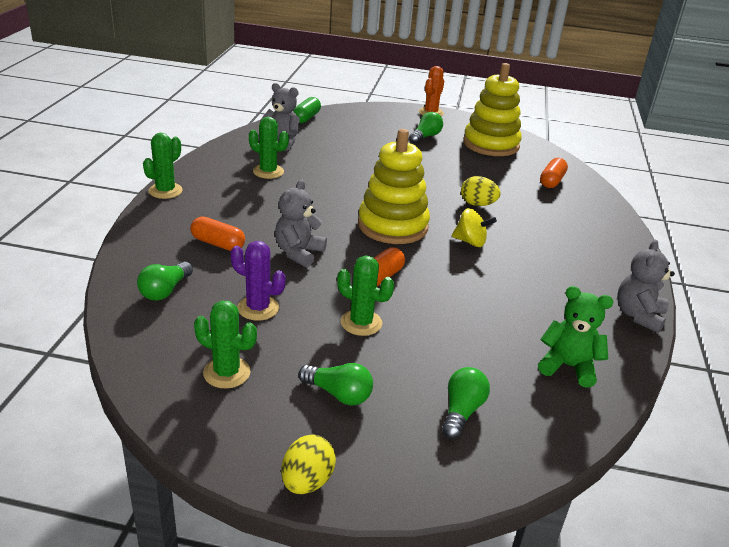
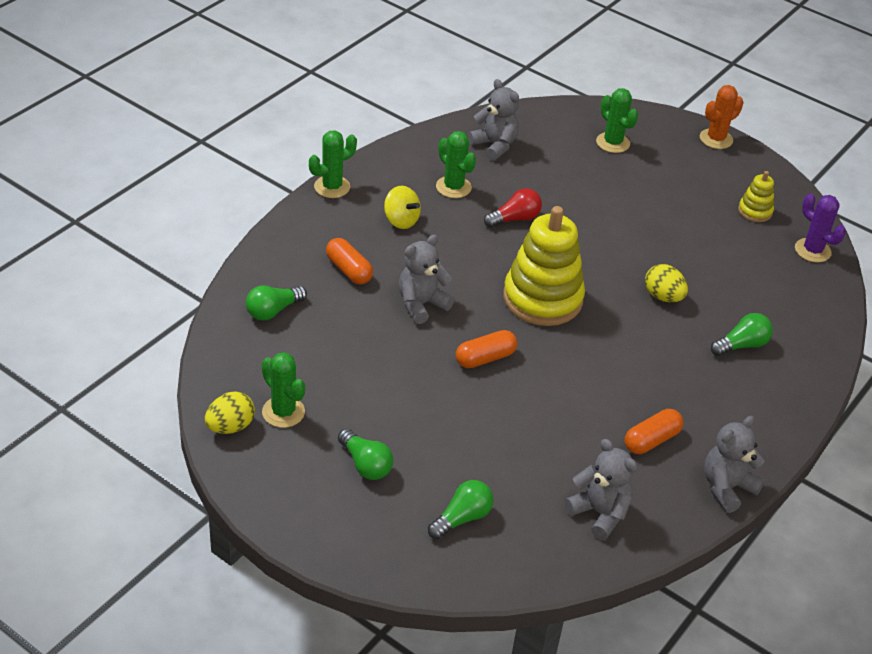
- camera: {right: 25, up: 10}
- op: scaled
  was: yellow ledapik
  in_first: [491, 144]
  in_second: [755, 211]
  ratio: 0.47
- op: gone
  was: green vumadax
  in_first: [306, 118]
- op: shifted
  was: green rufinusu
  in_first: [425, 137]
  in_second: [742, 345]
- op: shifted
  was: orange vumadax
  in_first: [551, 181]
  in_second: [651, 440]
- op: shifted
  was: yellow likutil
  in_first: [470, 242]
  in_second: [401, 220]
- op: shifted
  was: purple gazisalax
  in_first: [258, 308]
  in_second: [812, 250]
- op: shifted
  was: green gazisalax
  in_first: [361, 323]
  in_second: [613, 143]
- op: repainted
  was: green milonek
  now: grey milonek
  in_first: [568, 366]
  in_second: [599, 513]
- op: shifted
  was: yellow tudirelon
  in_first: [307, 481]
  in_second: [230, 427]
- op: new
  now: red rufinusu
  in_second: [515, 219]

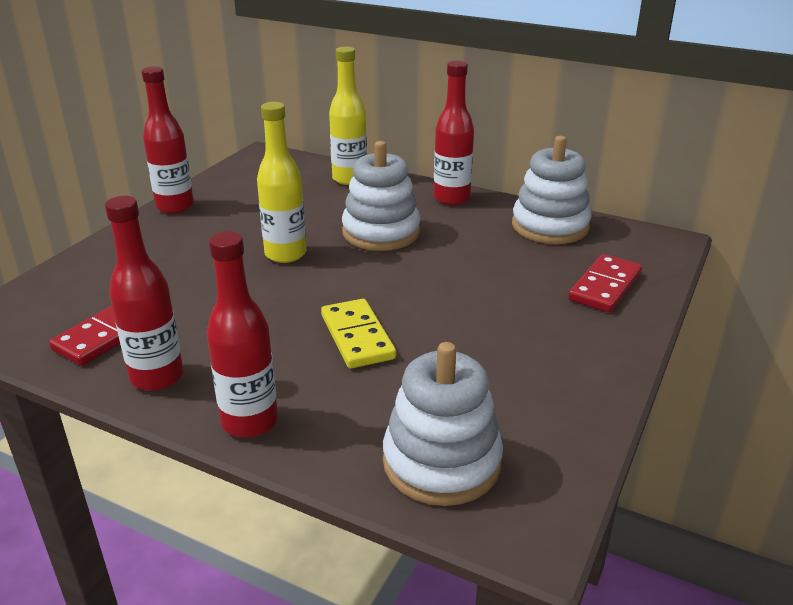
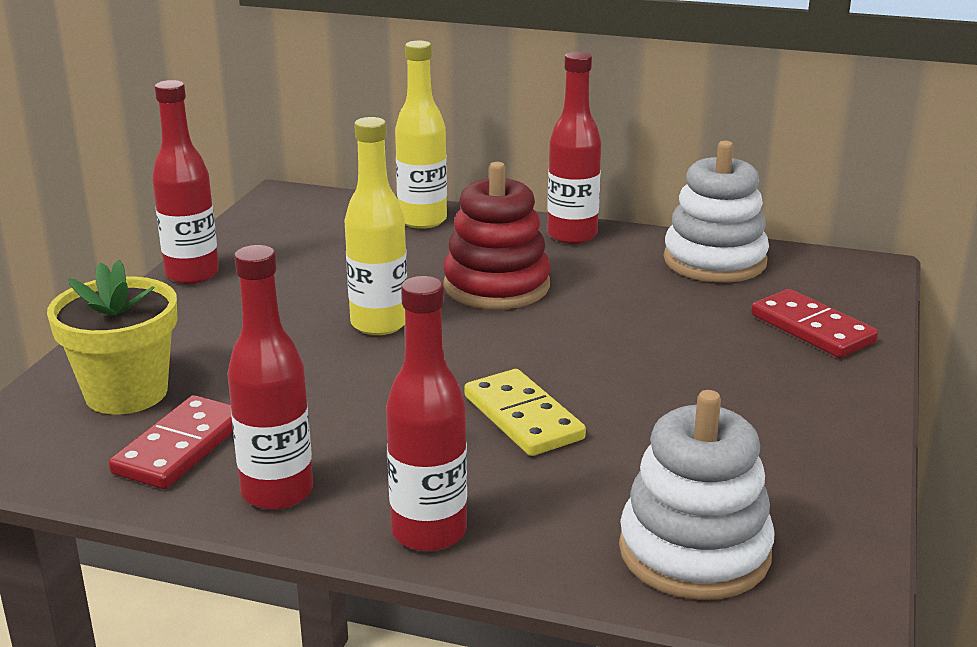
- camera: {right: -10, up: -5}
- op: repainted
  was: white ledapik
  now: red ledapik
  in_first: [381, 232]
  in_second: [496, 286]
- op: rotated
  was: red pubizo
  in_first: [605, 286]
  in_second: [812, 329]
  clockwise: -60
- op: new
  now: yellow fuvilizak
  in_second: [126, 393]

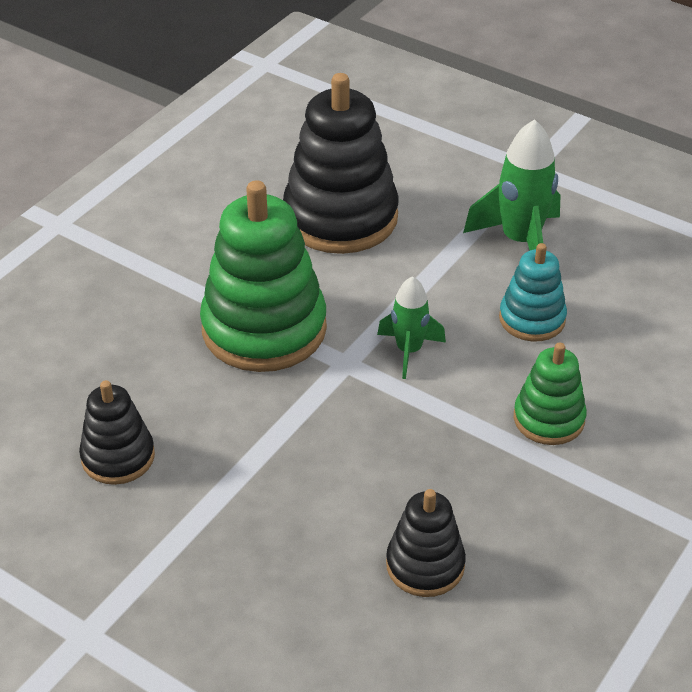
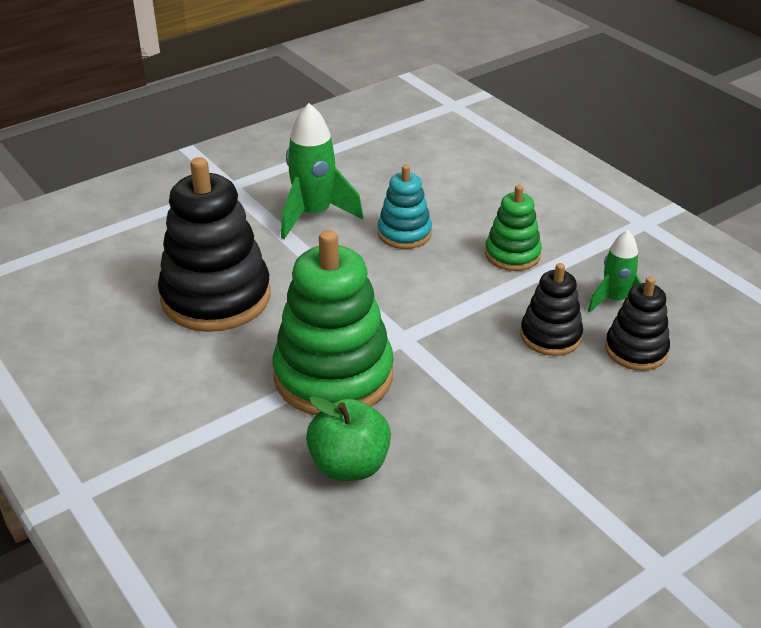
- camera: {right: -70, up: -5}
- op: shifted
  was: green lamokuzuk
  in_first: [409, 351]
  in_second: [614, 300]
- op: shifted
  was: black ledapik
  in_first: [118, 457]
  in_second: [550, 336]
- op: new
  now: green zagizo
  in_second: [349, 465]

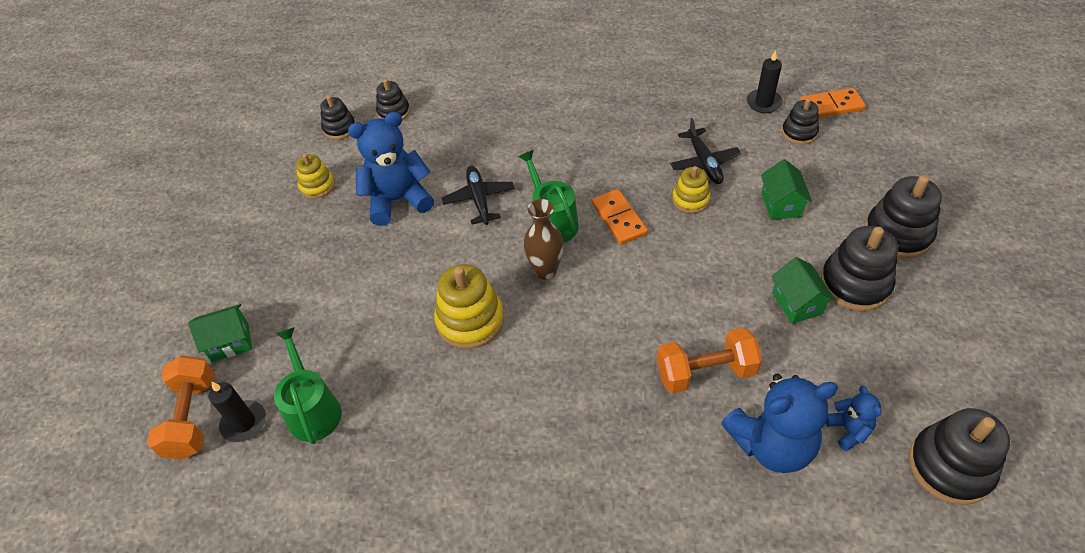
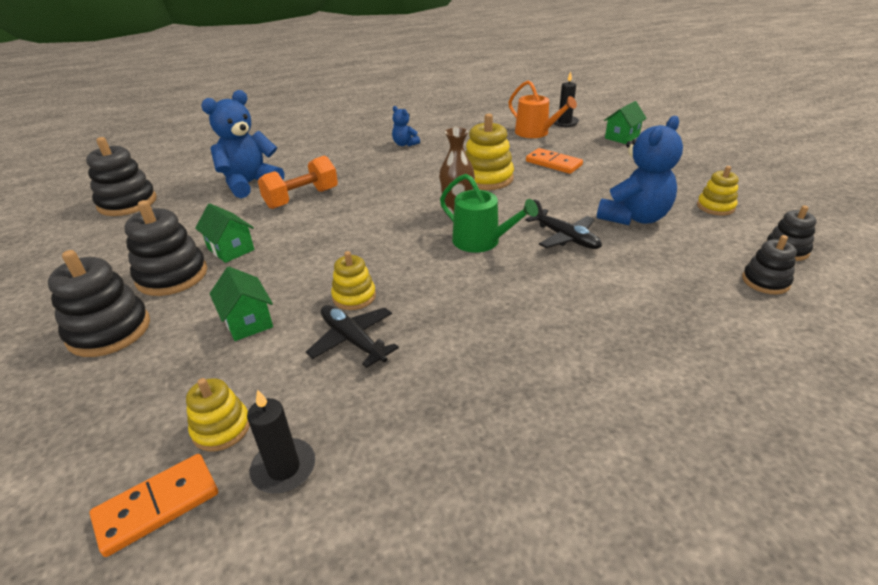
- camera: {right: 150, up: -15}
- op: repainted
  was: black ledapik
  now: yellow ledapik
  in_first: [799, 132]
  in_second: [221, 428]
- op: shifted
  was: orange pubizo
  in_first: [619, 219]
  in_second: [553, 163]
- op: repainted
  was: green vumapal
  now: orange vumapal
  in_first: [313, 409]
  in_second: [535, 133]
- op: gone
  was: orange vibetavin
  in_first: [192, 417]
- op: shifted
  was: blue milonek
  in_first: [848, 430]
  in_second: [405, 144]

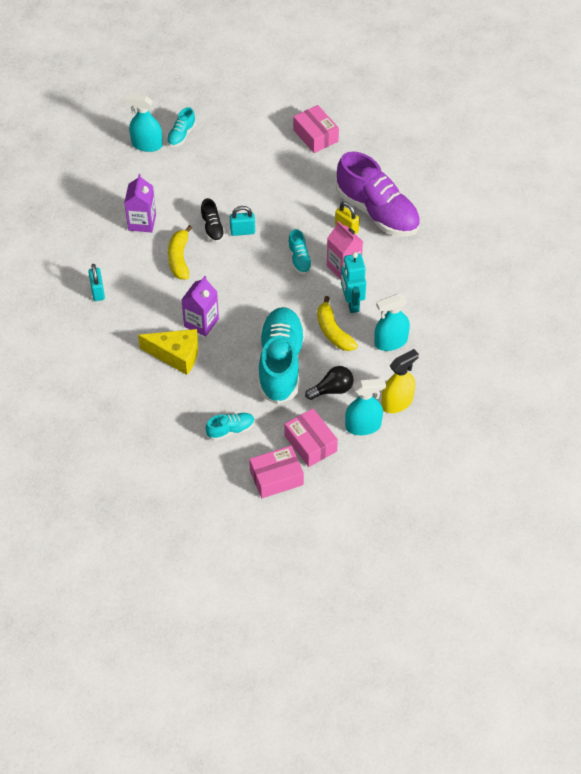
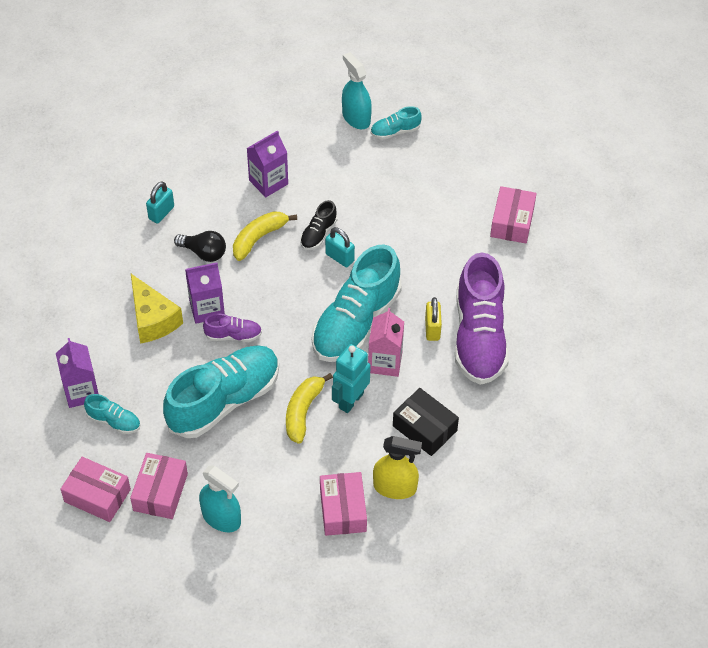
- camera: {right: 45, up: 0}
- op: scaled
  was: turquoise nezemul
  in_first: [299, 259]
  in_second: [356, 322]
  ratio: 2.26
- op: gone
  was: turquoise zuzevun
  in_first: [390, 342]
- op: shifted
  was: yellow zuzevun
  in_first: [397, 402]
  in_second: [395, 487]
- op: shifted
  was: black rufinusu
  in_first: [332, 390]
  in_second: [204, 253]
- op: new
  now: purple nezemul
  in_second: [233, 335]
- op: new
  now: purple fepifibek
  in_second: [81, 392]
- op: new
  now: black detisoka
  in_second: [424, 428]
- op: new
  now: pink detisoka
  in_second: [343, 510]

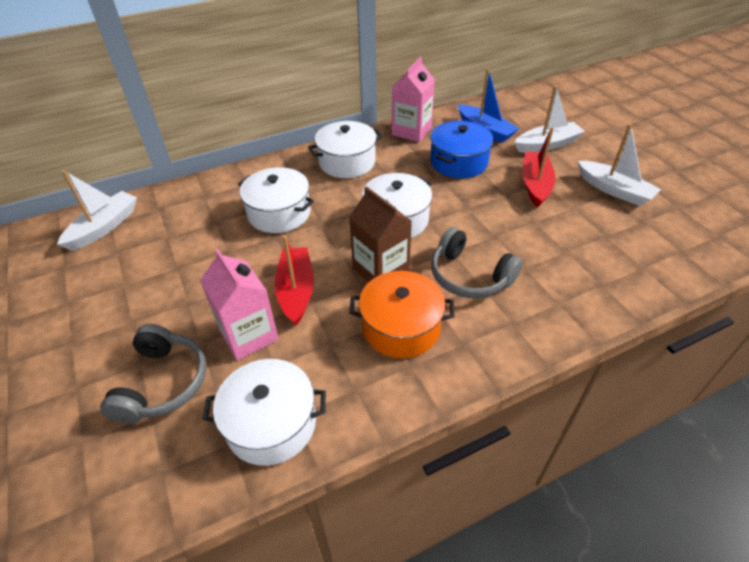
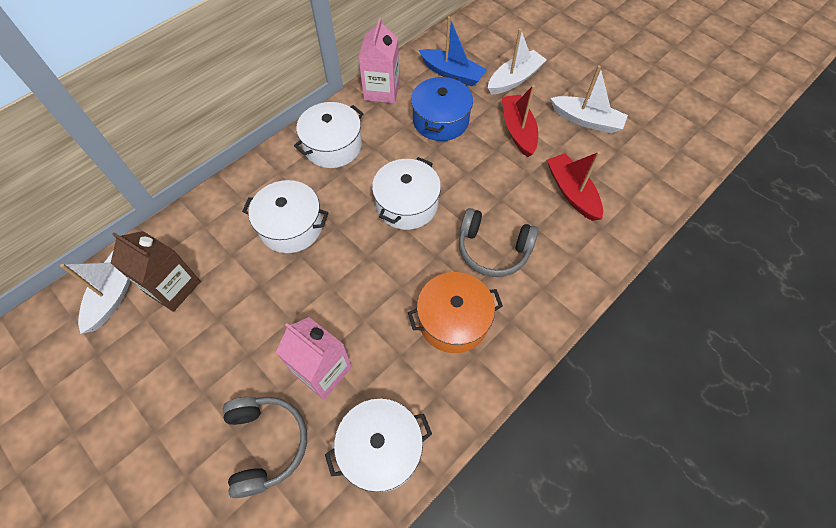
- camera: {right: -20, up: 15}
- op: shifted
  was: brown fepifibek
  in_first: [380, 270]
  in_second: [173, 287]
- op: shifted
  was: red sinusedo
  in_first: [296, 291]
  in_second: [572, 192]

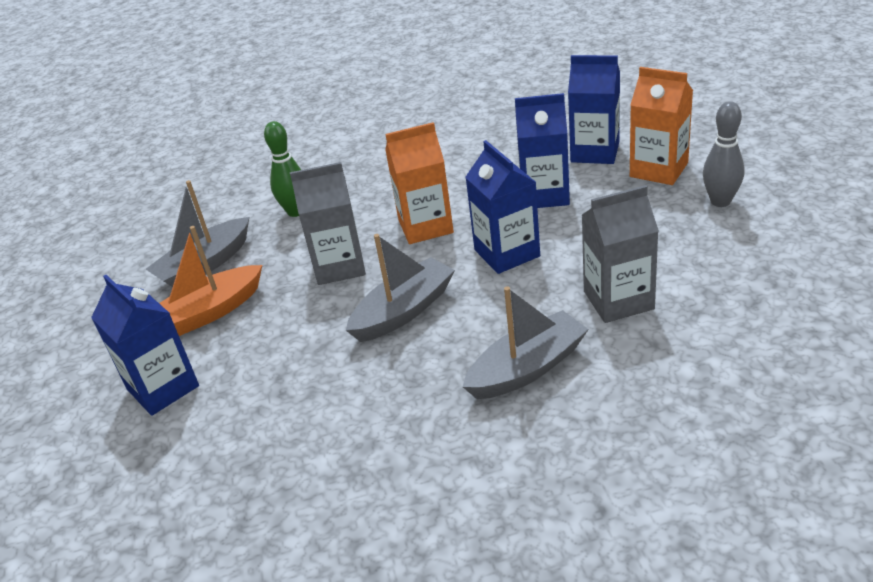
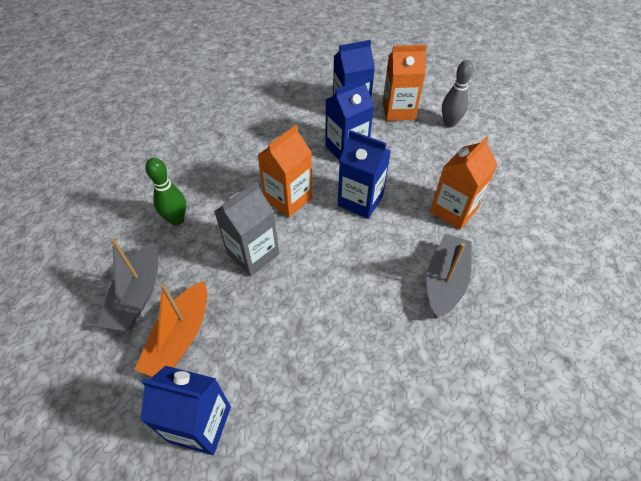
- camera: {right: -40, up: 15}
- op: repainted
  was: grey fepifibek
  now: orange fepifibek
  in_first: [618, 300]
  in_second: [453, 210]
- op: gone
  was: grey sinusedo
  in_first: [403, 311]

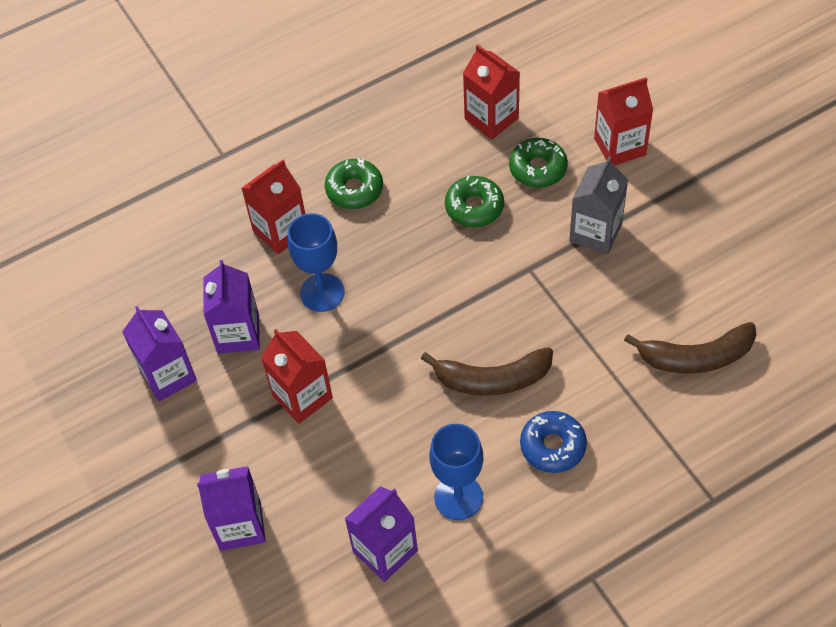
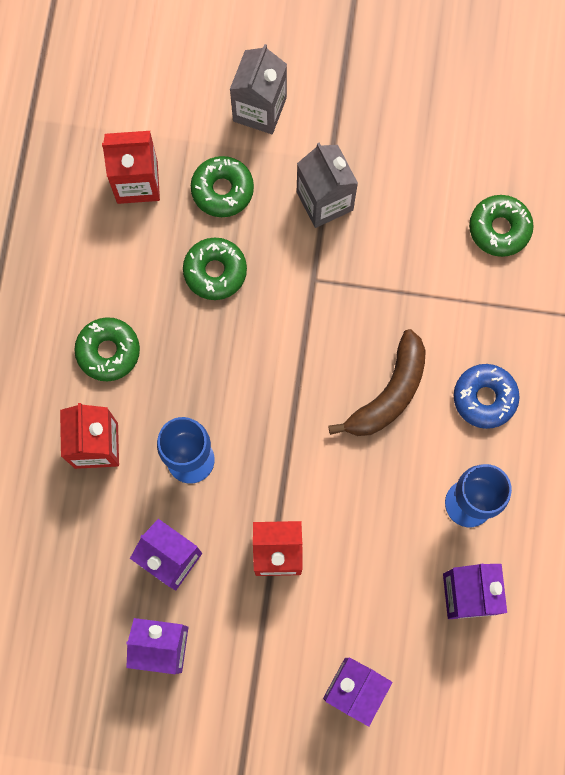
- camera: {right: -55, up: 20}
- op: repainted
  was: red fepifibek
  now: grey fepifibek
  in_first: [620, 146]
  in_second: [259, 109]
- op: swapped
  was: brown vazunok
  now: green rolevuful
  in_first: [696, 357]
  in_second: [499, 228]

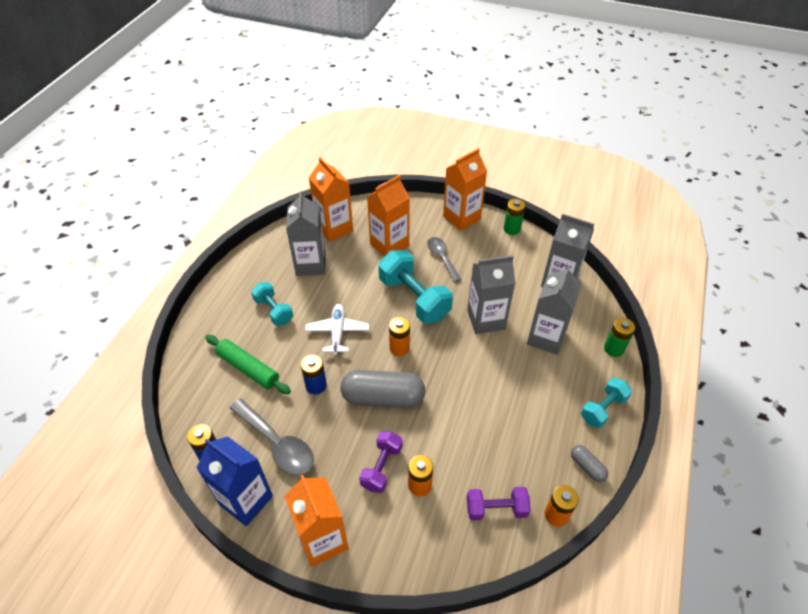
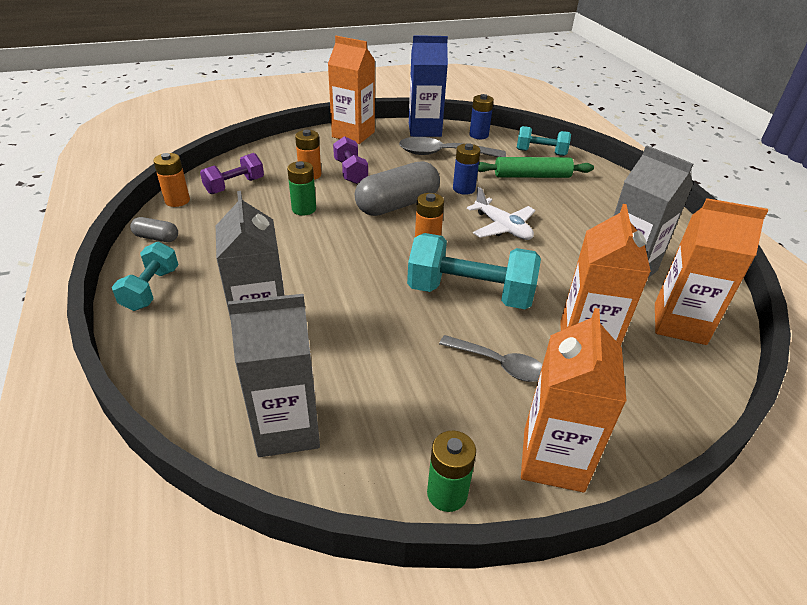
- camera: {right: 140, up: -10}
- op: gone
  was: grey fepifibek
  in_first: [486, 320]
- op: shifted
  was: turquoise vibetavin
  in_first: [274, 311]
  in_second: [541, 152]
- op: shifted
  was: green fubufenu
  in_first: [614, 349]
  in_second: [304, 209]

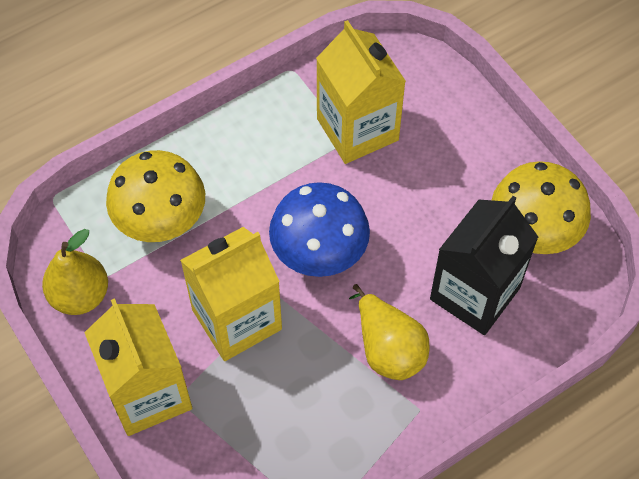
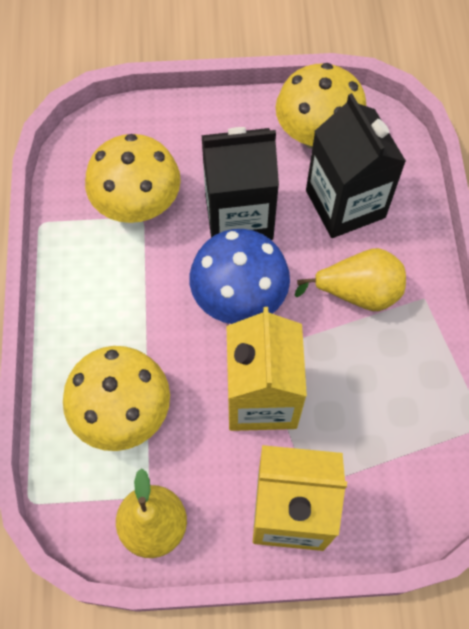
- camera: {right: -60, up: 5}
- op: swapped
  was: yellow fepifibek
  now: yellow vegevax
  in_first: [357, 129]
  in_second: [138, 205]
- op: new
  now: black fepifibek
  in_second: [239, 217]

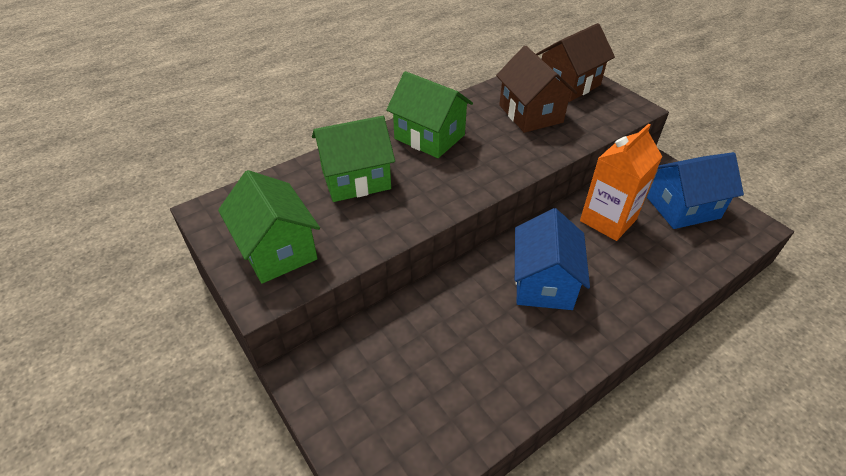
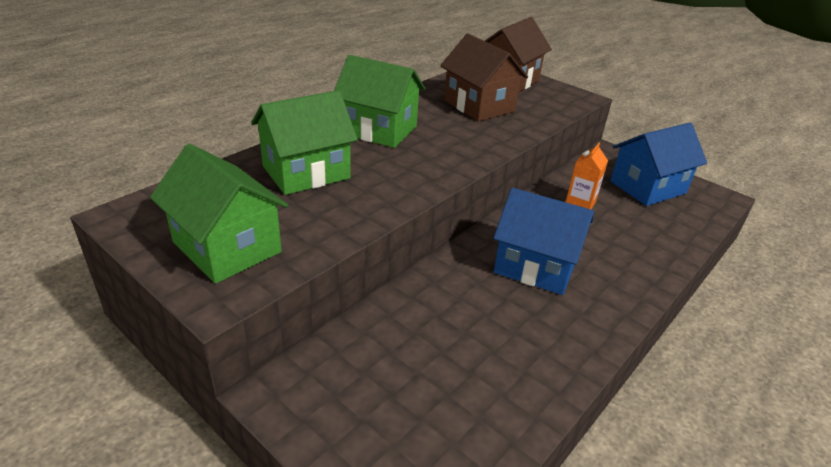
- camera: {right: -15, up: -10}
- op: scaled
  was: orange fepifibek
  in_first: [608, 220]
  in_second: [580, 203]
  ratio: 0.56
- op: rotated
  was: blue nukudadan
  in_first: [543, 283]
  in_second: [535, 266]
  clockwise: -60

